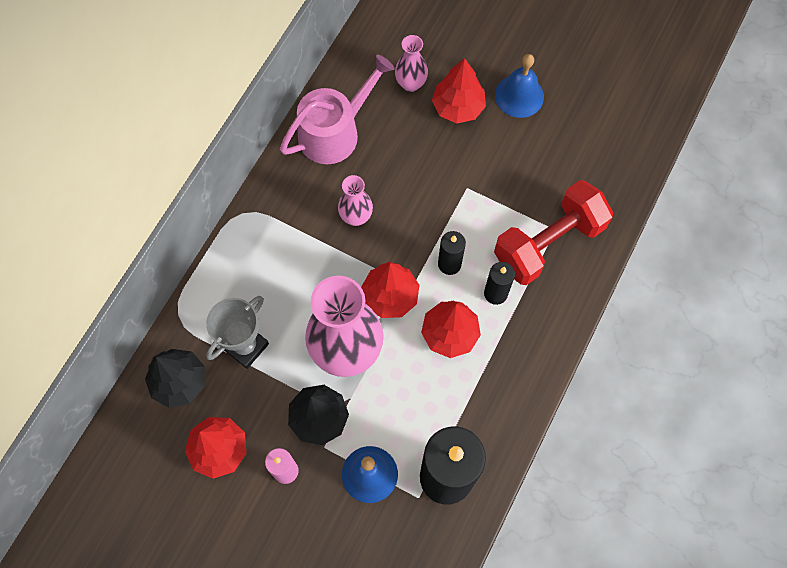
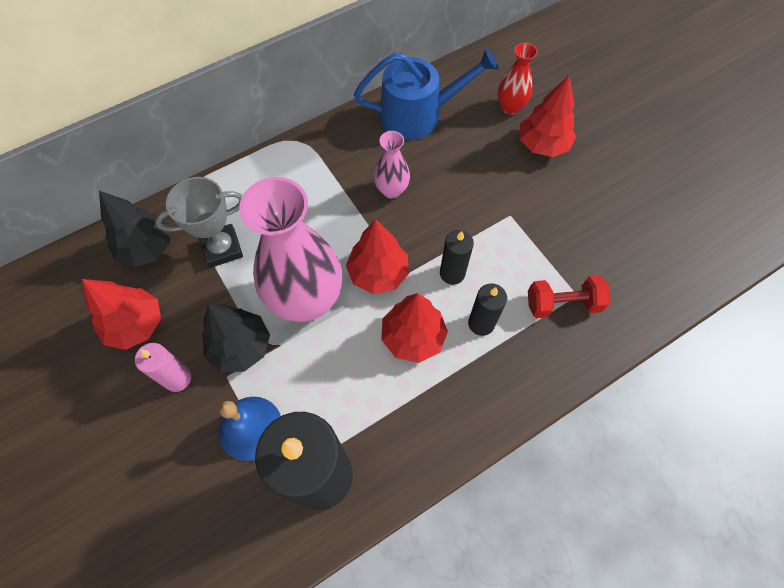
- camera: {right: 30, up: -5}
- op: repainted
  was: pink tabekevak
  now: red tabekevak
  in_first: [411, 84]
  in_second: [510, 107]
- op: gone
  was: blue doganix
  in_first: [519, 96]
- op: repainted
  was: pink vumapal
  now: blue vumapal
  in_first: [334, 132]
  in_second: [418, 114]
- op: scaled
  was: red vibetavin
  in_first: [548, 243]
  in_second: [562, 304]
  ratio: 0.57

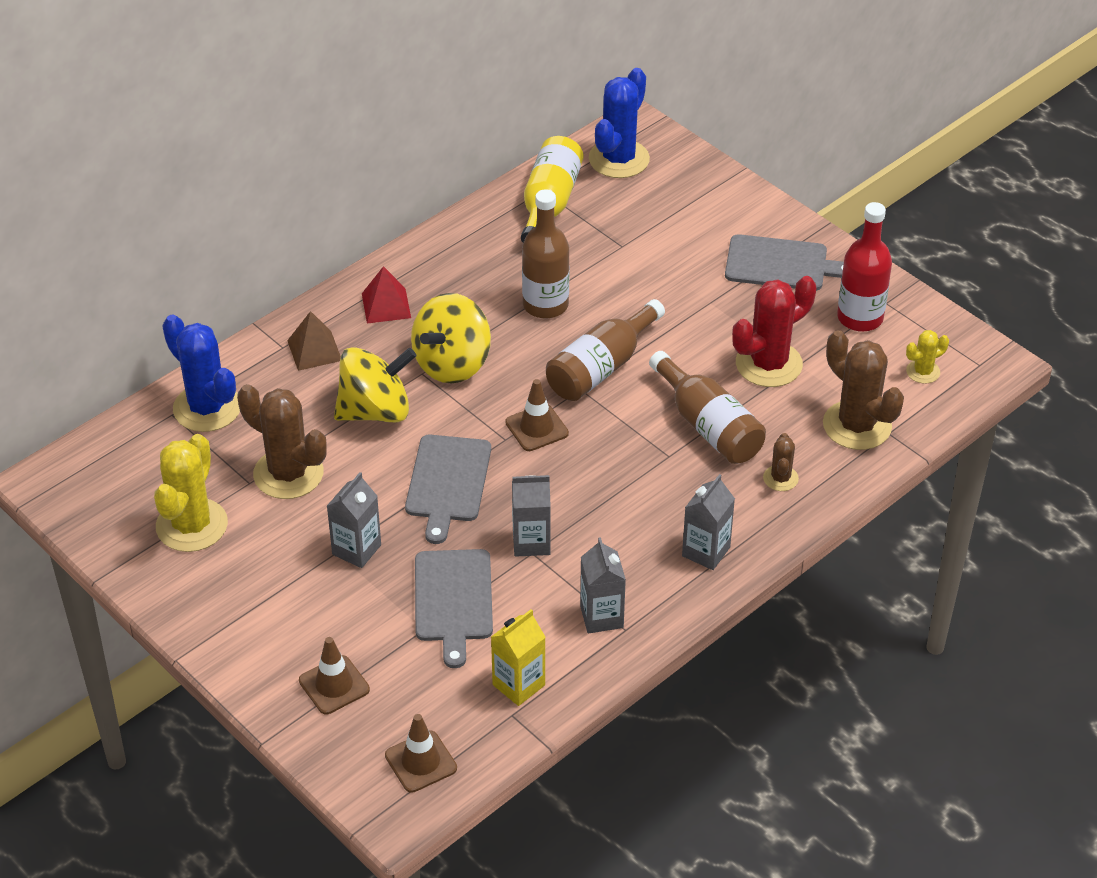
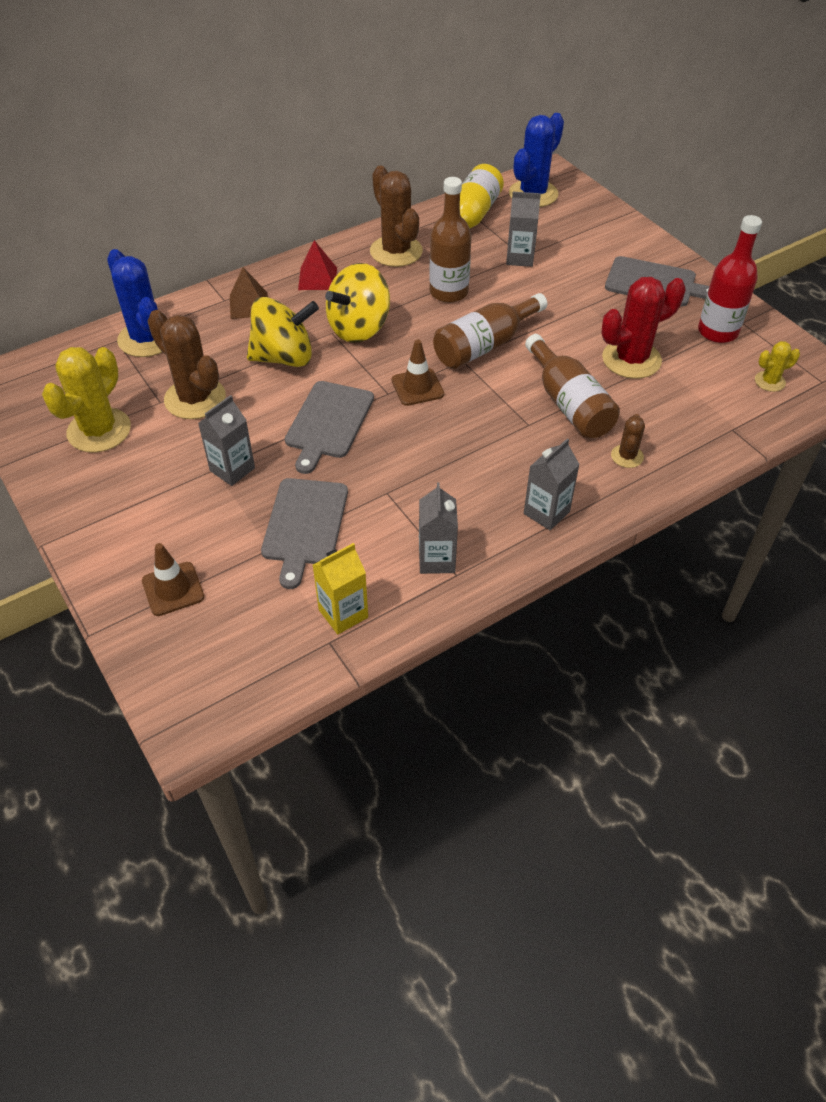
- camera: {right: 10, up: 5}
- op: shifted
  was: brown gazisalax
  in_first: [857, 425]
  in_second: [396, 251]
- op: shifted
  was: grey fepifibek
  in_first: [531, 542]
  in_second: [520, 258]
- op: gone
  was: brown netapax
  in_first: [421, 762]

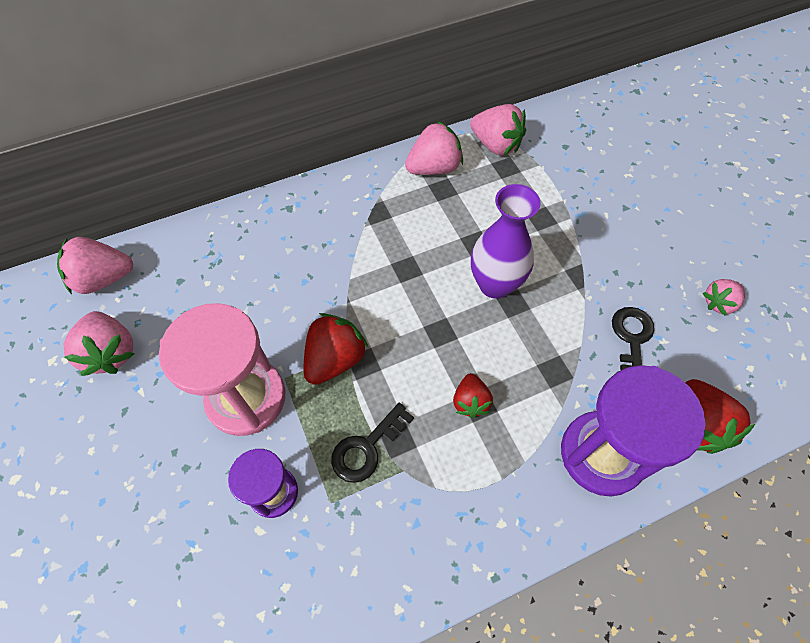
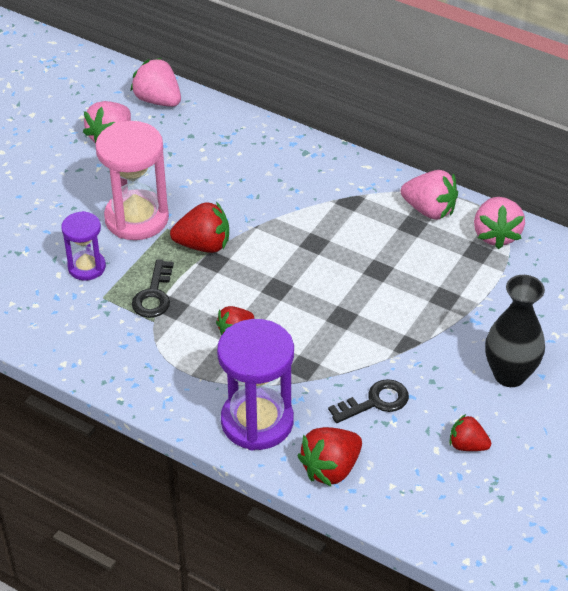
- camera: {right: 55, up: -15}
- op: gone
  was: purple tabekevak
  in_first: [495, 284]
- op: repainted
  was: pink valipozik
  now: red valipozik
  in_first: [718, 303]
  in_second: [467, 445]
- op: rotated
  was: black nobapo
  in_first: [367, 447]
  in_second: [154, 295]
  clockwise: -90
- op: new
  now: black tabekevak
  in_second: [509, 375]

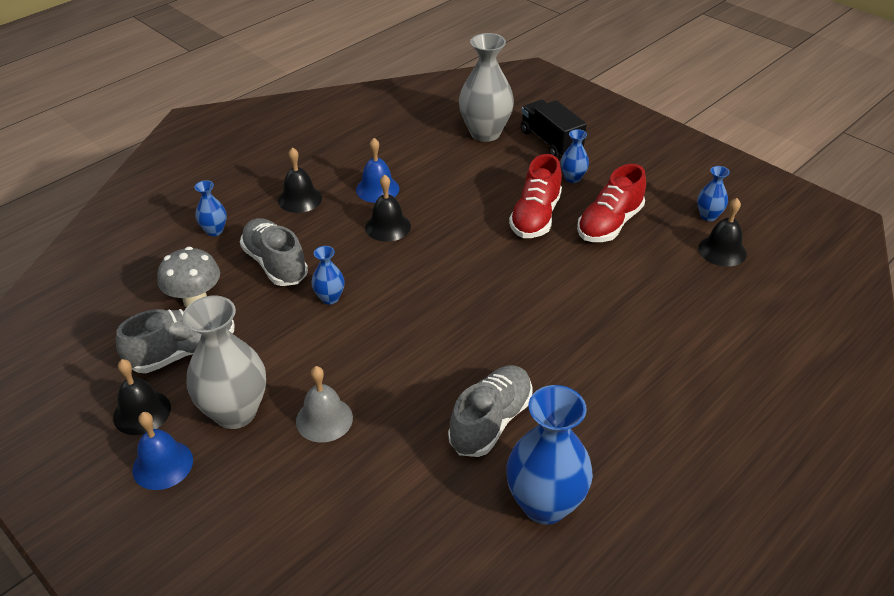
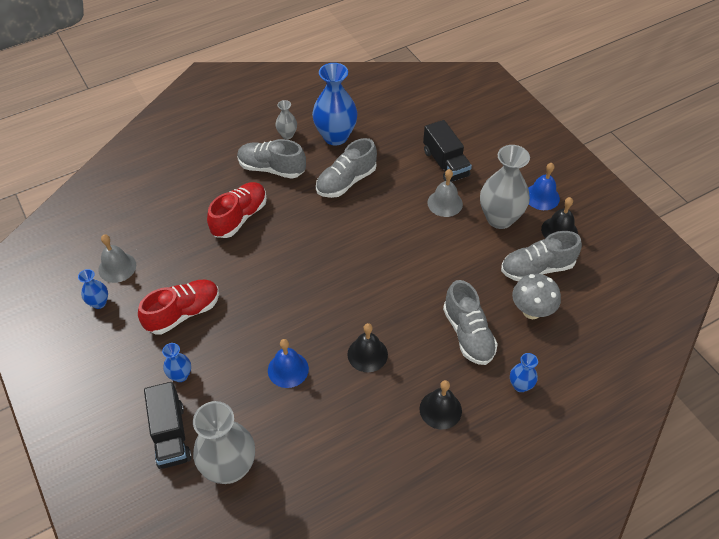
- camera: {right: -165, up: 10}
- op: shifted
  was: blue doganix
  in_first: [377, 189]
  in_second: [288, 369]
- op: shifted
  was: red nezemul
  in_first: [535, 217]
  in_second: [239, 217]
- op: repainted
  was: black doganix
  now: grey doganix
  in_first: [722, 250]
  in_second: [117, 267]
- op: gone
  was: blue tabekevak
  in_first: [330, 298]
- op: new
  now: grey tabekevak
  in_second: [287, 135]
- op: new
  now: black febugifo
  in_second: [445, 163]
- op: new
  now: grey nezemul
  in_second: [271, 168]

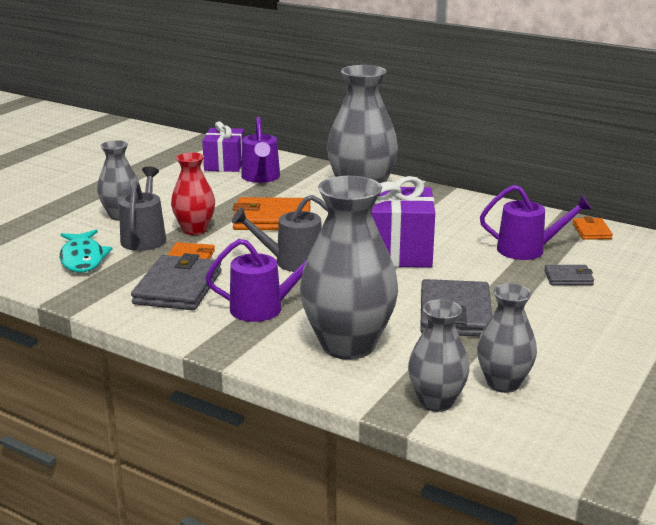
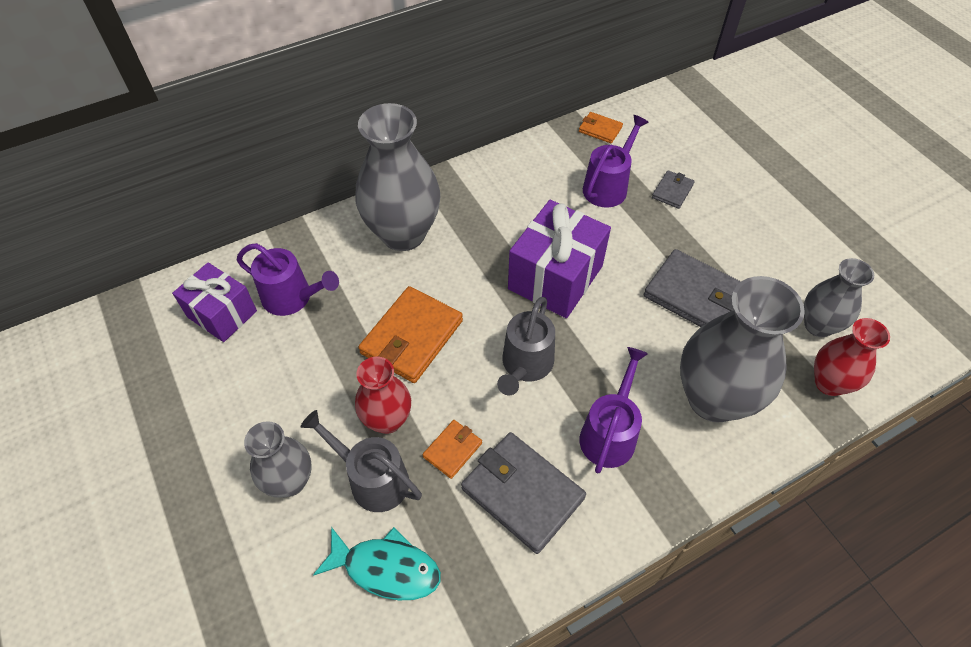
- camera: {right: -60, up: 30}
- op: repainted
  was: grey tabekevak
  now: red tabekevak
  in_first: [436, 402]
  in_second: [829, 383]

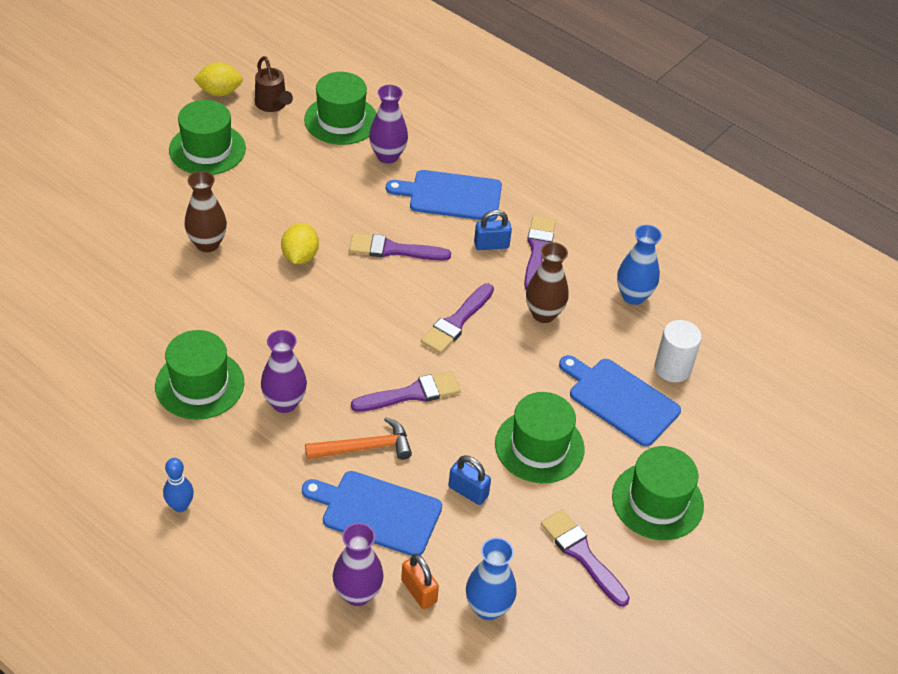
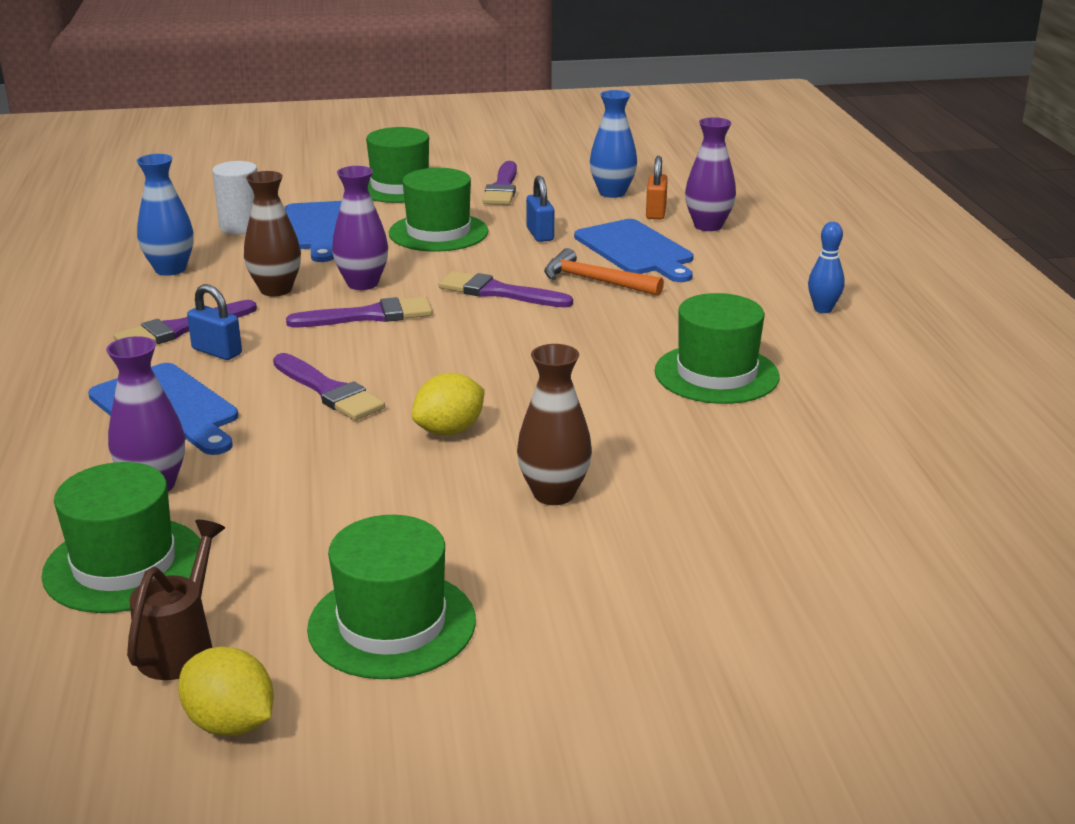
- camera: {right: -135, up: -20}
- op: shifted
  was: purple tabekevak
  in_first: [284, 403]
  in_second: [362, 283]

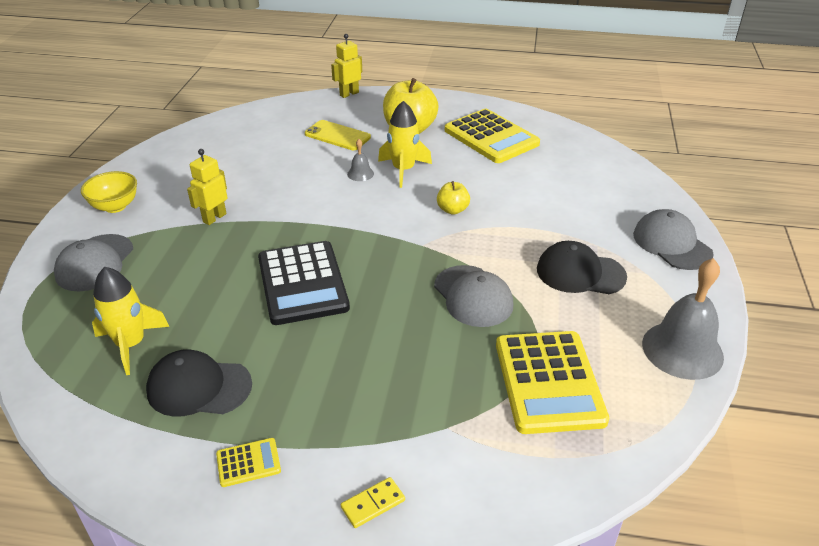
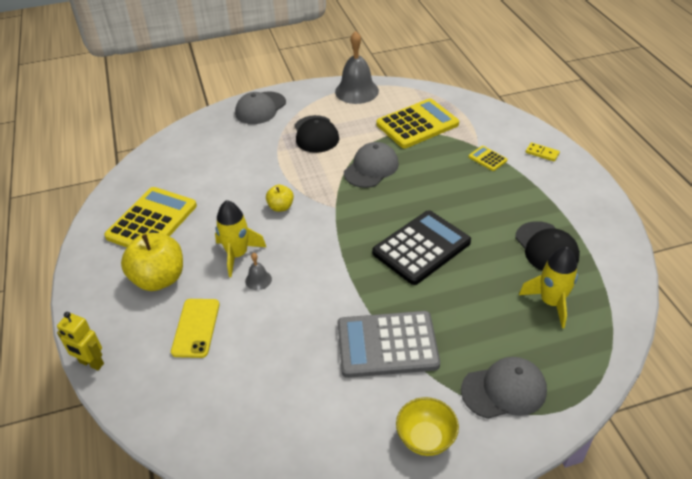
- camera: {right: -115, up: 5}
- op: swapped
  was: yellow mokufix
  now: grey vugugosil
  in_first: [214, 218]
  in_second: [387, 345]
- op: shifted
  was: yellow vugugosil
  in_first: [248, 462]
  in_second: [487, 159]

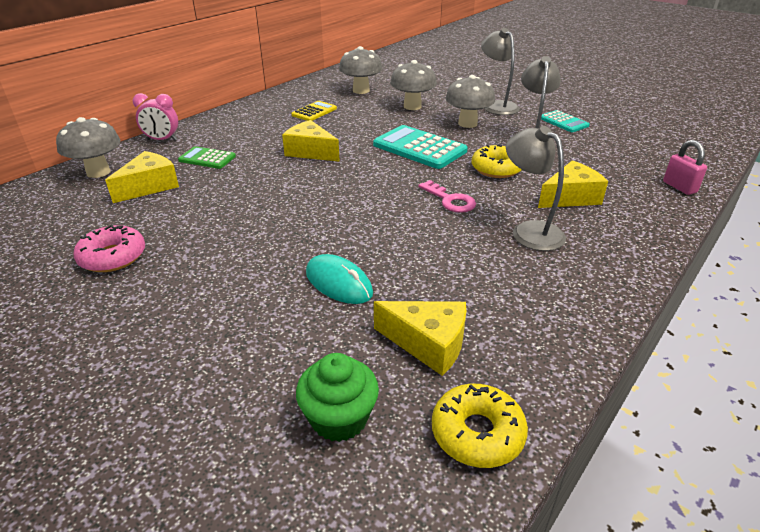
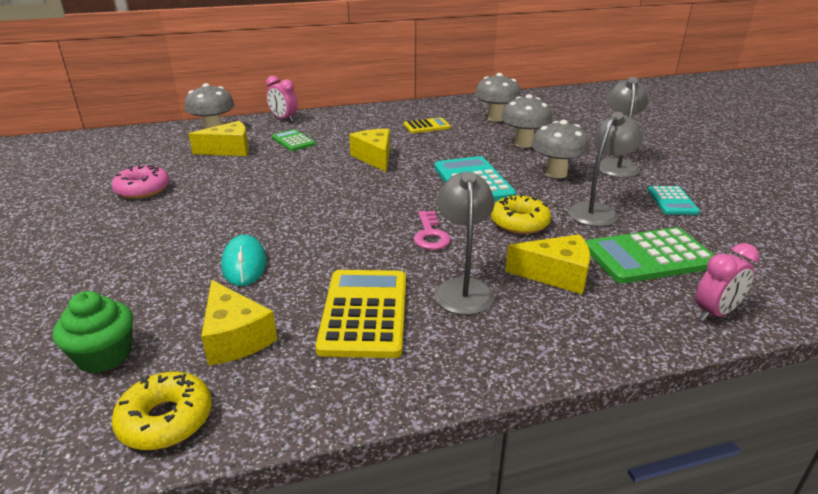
- camera: {right: 35, up: -5}
- op: swapped
  was: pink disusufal
  now: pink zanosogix
  in_first: [679, 187]
  in_second: [715, 313]
- op: new
  now: green vugugosil
  in_second: [649, 256]
- op: new
  now: yellow vugugosil
  in_second: [364, 313]

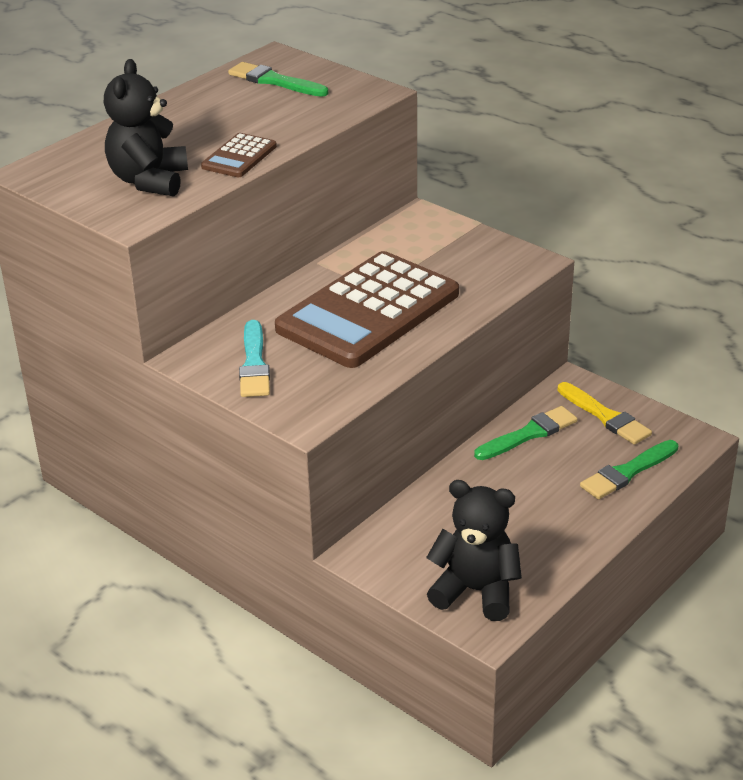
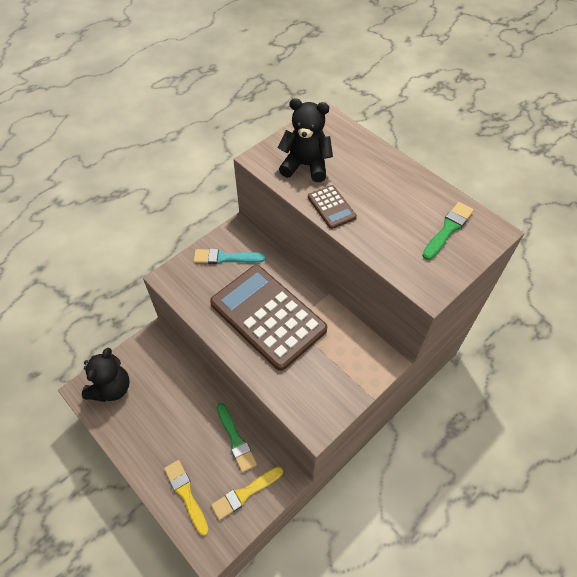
- camera: {right: 95, up: 20}
- op: rotated
  was: brown vugugosil
  in_first: [239, 157]
  in_second: [331, 207]
  clockwise: -150
- op: repainted
  was: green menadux
  now: yellow menadux
  in_first: [627, 472]
  in_second: [186, 494]

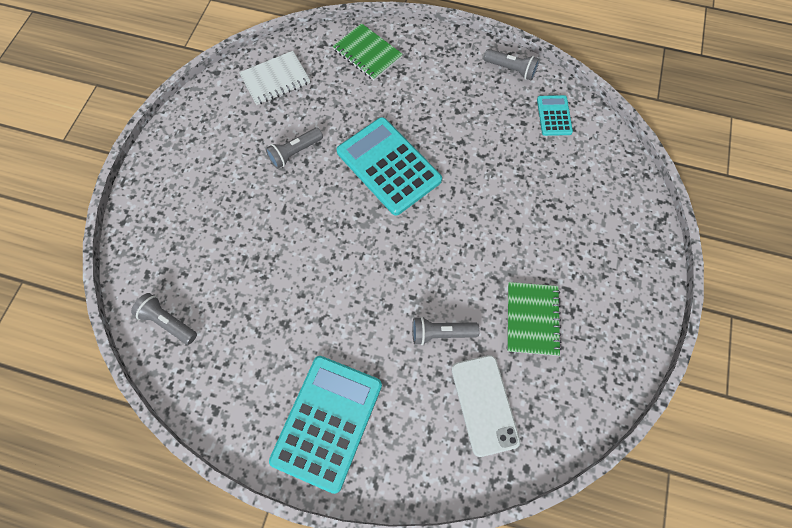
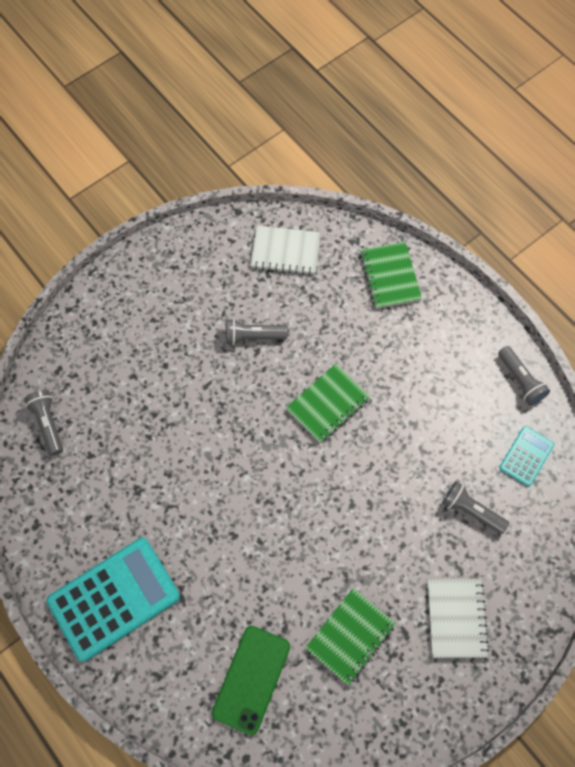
- camera: {right: 35, up: 0}
- op: swapped
  was: turquoise vugugosil
  now: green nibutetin
  in_first: [388, 166]
  in_second: [328, 404]
- op: shifted
  was: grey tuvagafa
  in_first: [441, 333]
  in_second: [471, 510]
- op: repainted
  was: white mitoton
  now: green mitoton
  in_first: [484, 404]
  in_second: [251, 679]
- op: new
  now: white nibutetin
  in_second: [456, 618]

